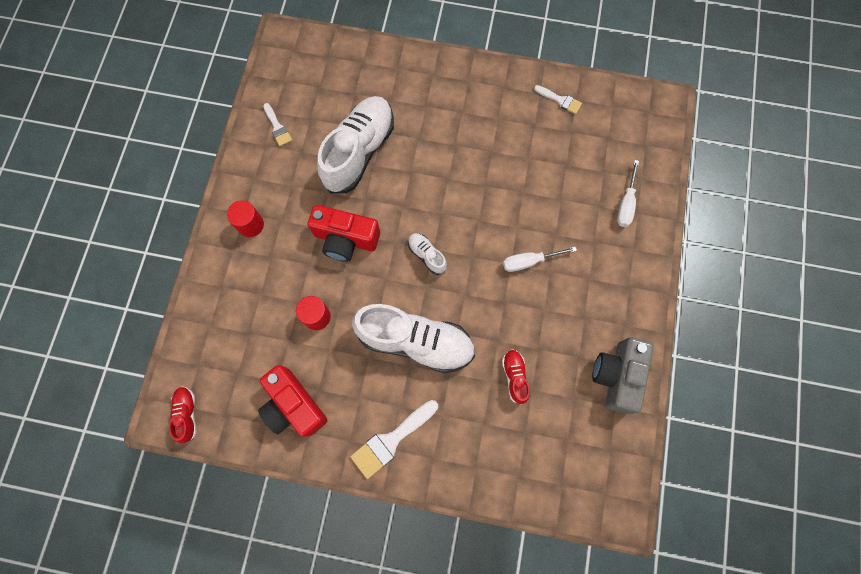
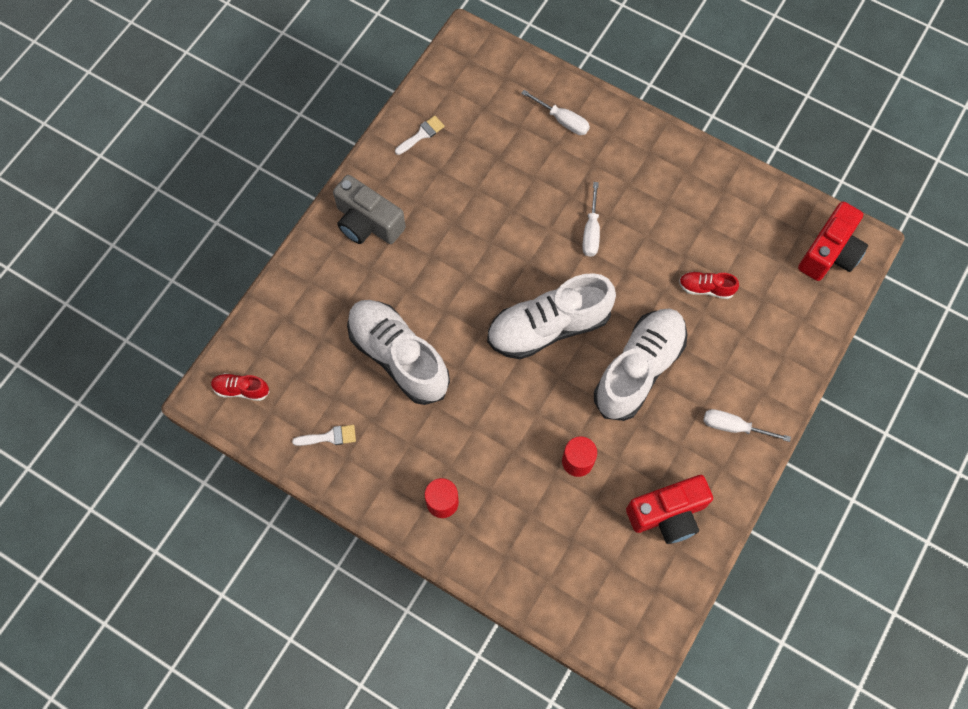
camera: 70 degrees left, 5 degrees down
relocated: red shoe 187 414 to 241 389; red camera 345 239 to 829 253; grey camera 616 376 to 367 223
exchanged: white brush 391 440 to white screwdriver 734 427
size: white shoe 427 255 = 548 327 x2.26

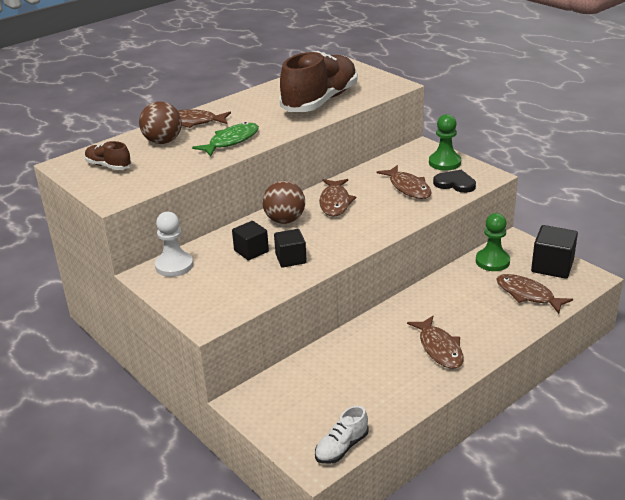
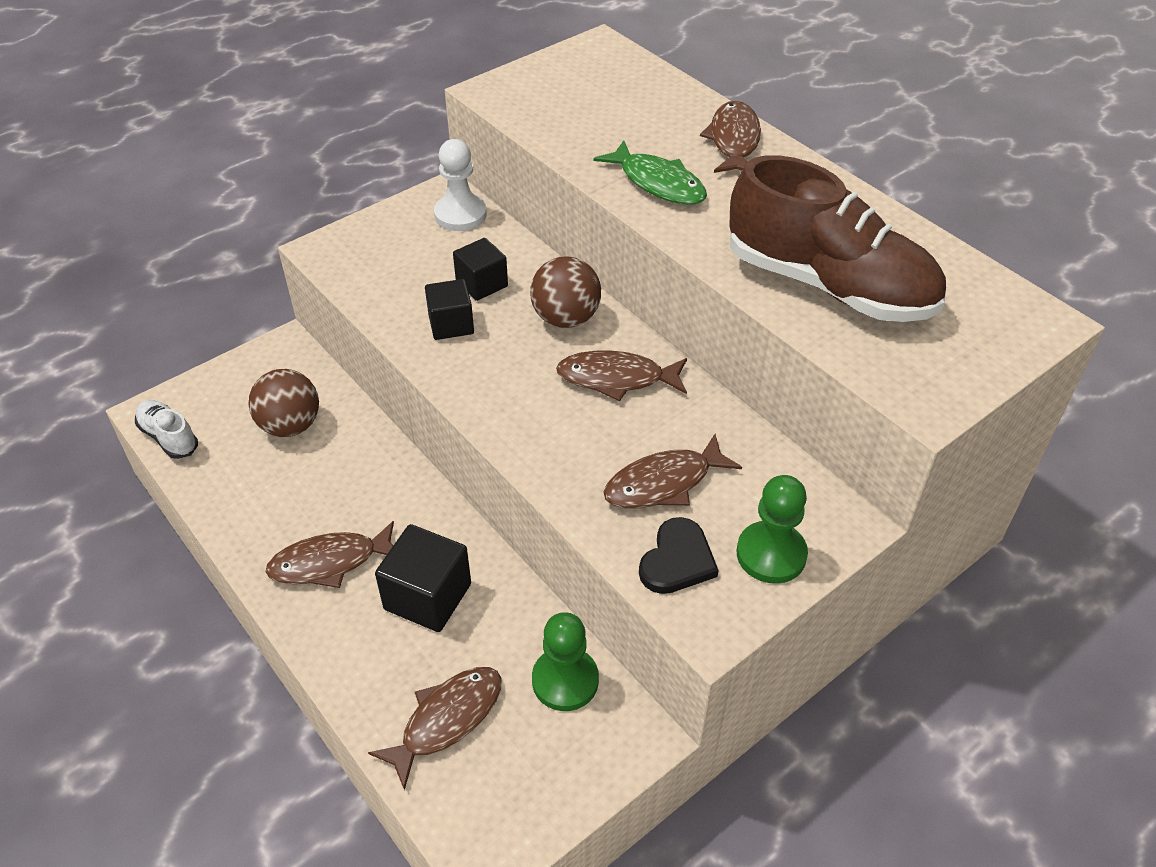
camera: 90 degrees right, 15 degrees up
missing: brown shoe 108 166
relocated: brown ball 163 141 to 290 425; black cube 552 266 to 427 596

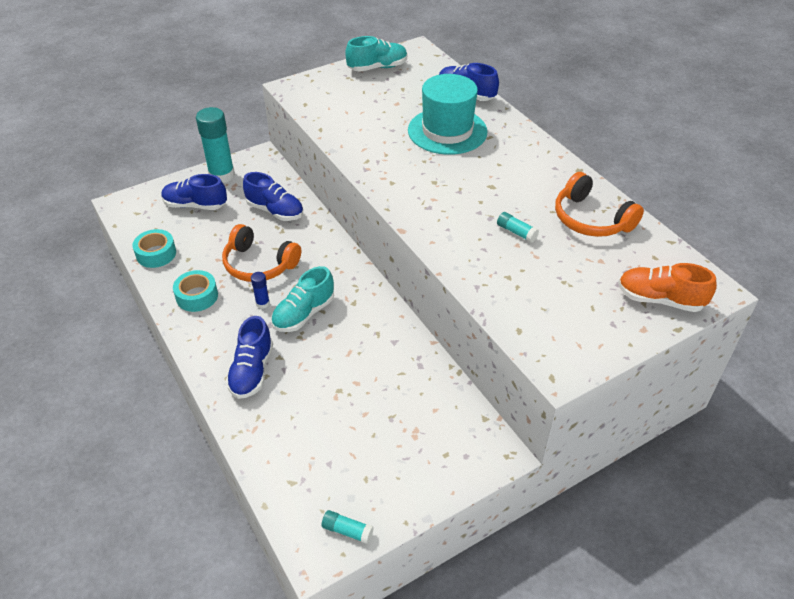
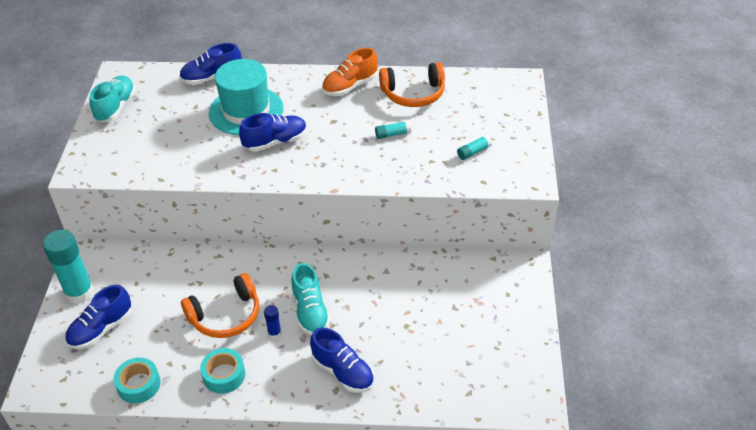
camera: 55 degrees left, 0 degrees up
relocated: blue shoe 275 211 to 275 142; turquoise glue stick 347 531 to 474 152; orange shoe 660 299 to 350 86

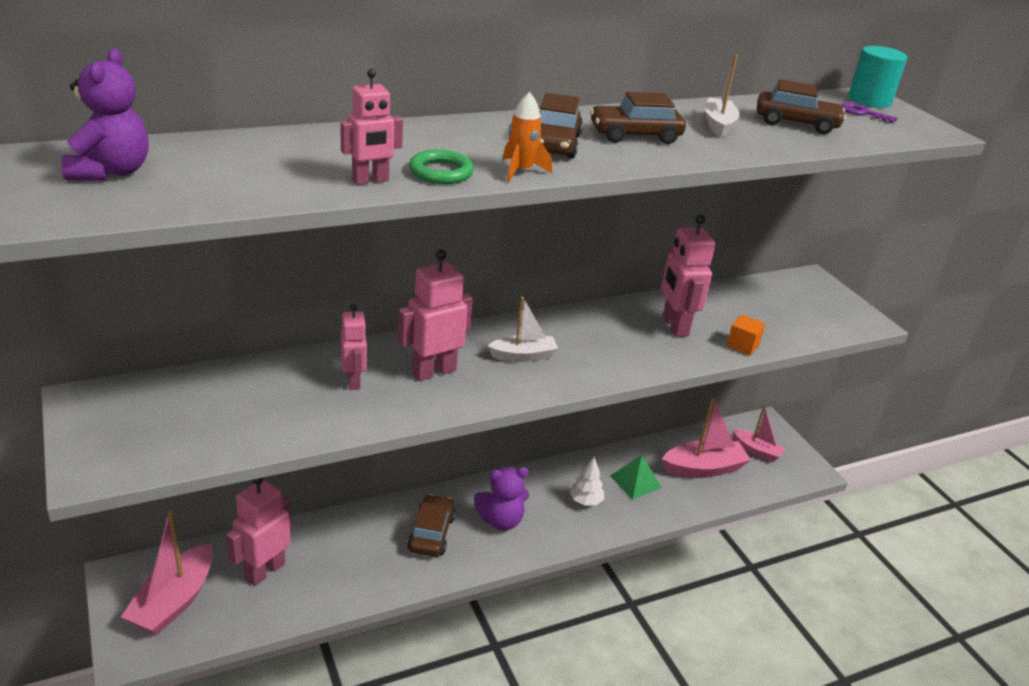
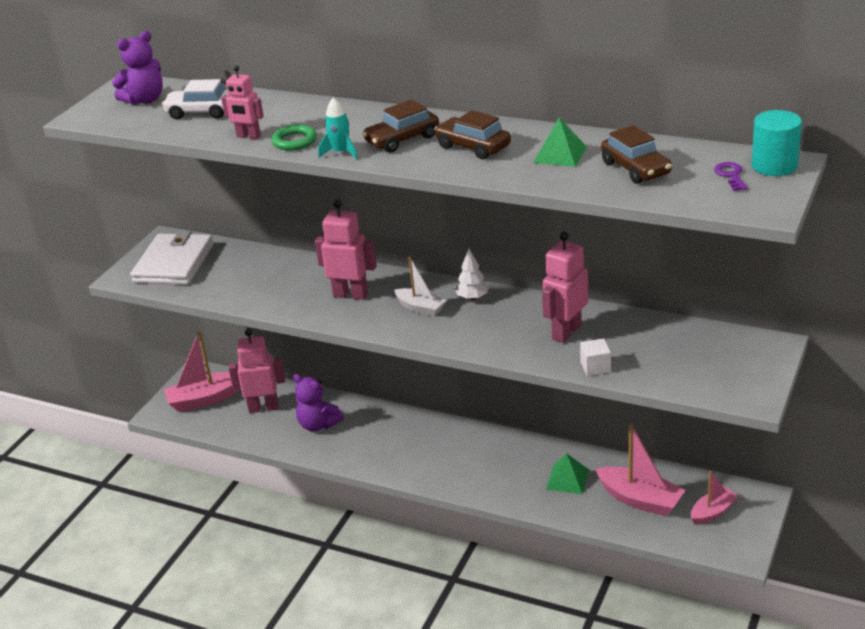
camera: 55 degrees right, 0 degrees up
missing: pink robot 354 381; brown car 431 533
appeared: white wallet 174 263; white car 201 112
relocated: purple teddy bear 501 520 to 318 425; white tree 585 501 to 472 297
exchanged: white boat 718 125 to green pyramid 560 154
colour: orange rocket 521 171 to turquoise rocket 341 152; orange cube 742 345 to white cube 595 367
spun: pink boat 756 451 = 712 512 120 degrees counterclockwise

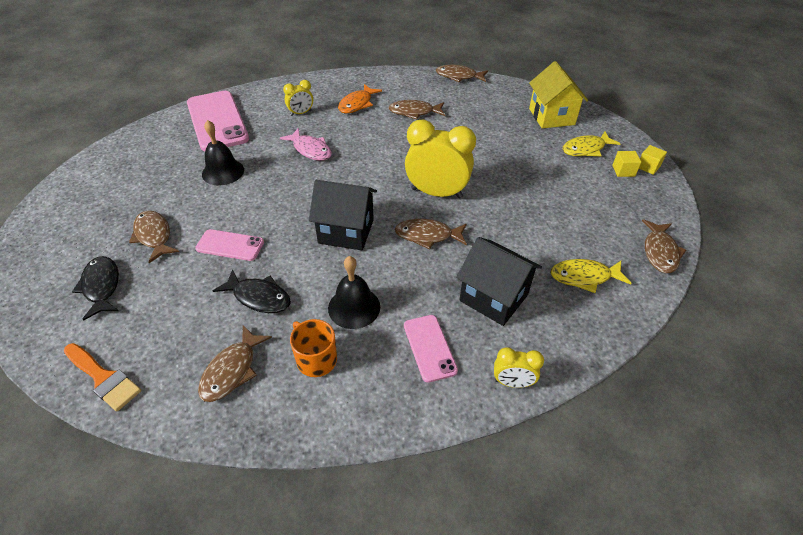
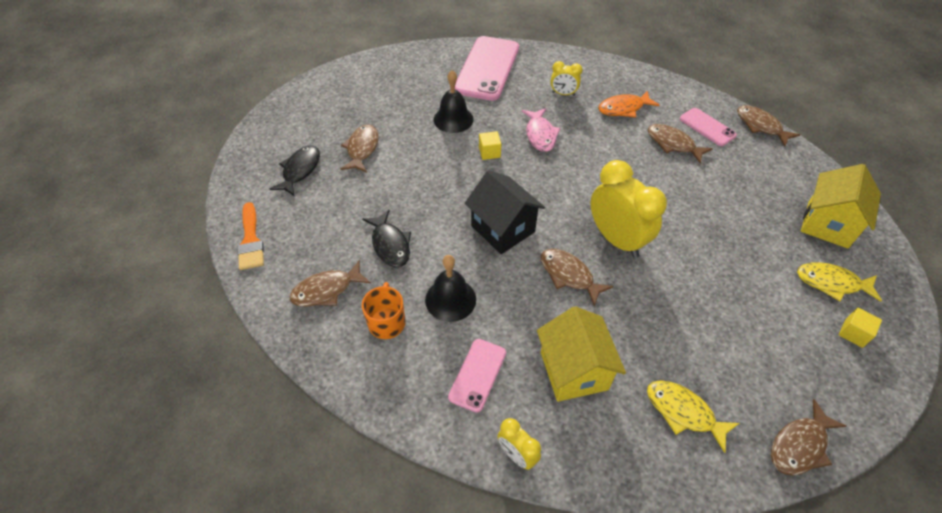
camera: 40 degrees right, 5 degrees up
relocated: pink phone 230 245 to 707 127; yellow cube 648 167 to 489 152
colour: black house 493 297 to yellow house 573 370

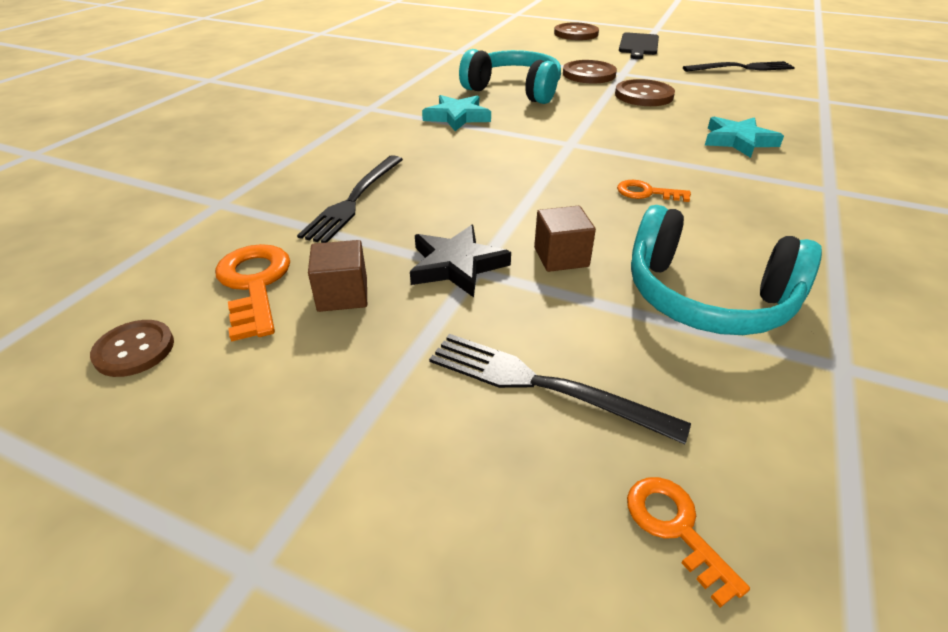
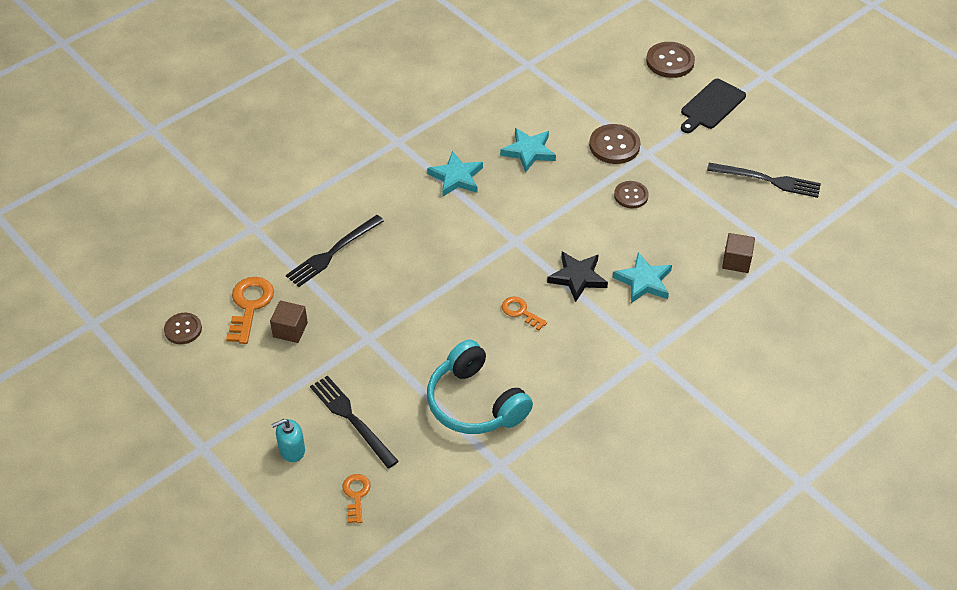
camera: 25 degrees right, 10 degrees up
appeared: turquoise soap dispenser 292 450
relocated: black star 457 265 to 577 278; brown cube 561 257 to 736 261
exchanged: turquoise headphones 514 90 to turquoise star 529 152
size: brown button 643 95 = 631 195 x0.65

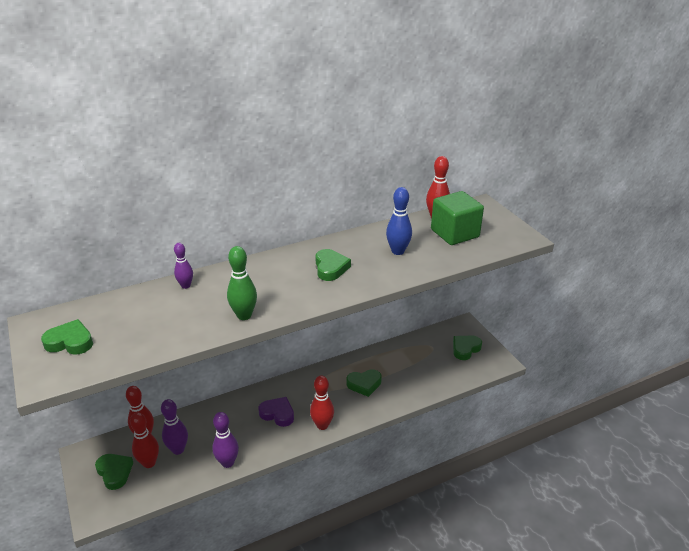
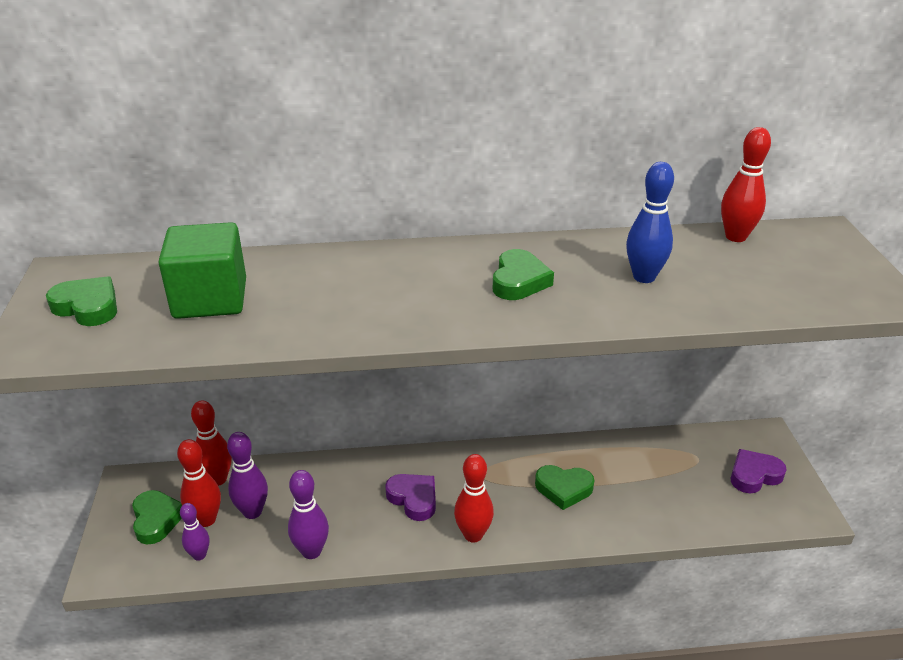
camera: 20 degrees right, 0 degrees up
missing: green bowling pin 244 315
relocated: purple bowling pin 186 286 to 199 555; green cube 454 233 to 210 299
colour: green heart 465 349 to purple heart 754 475

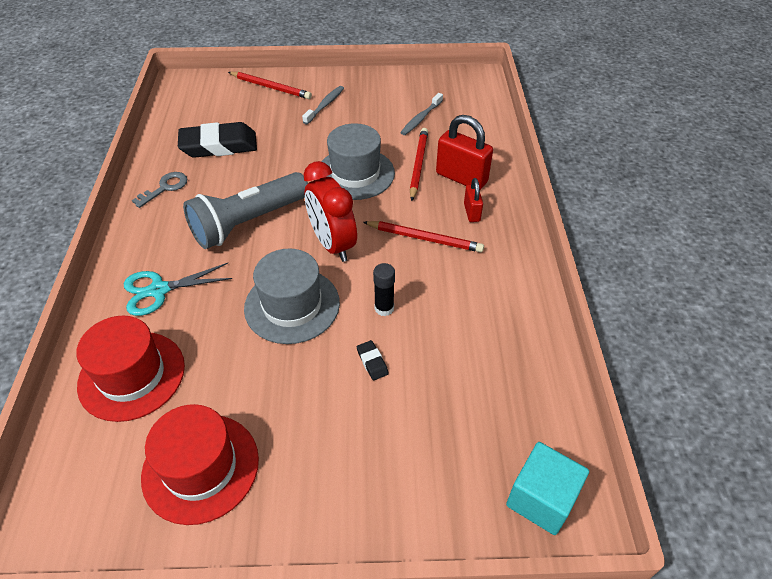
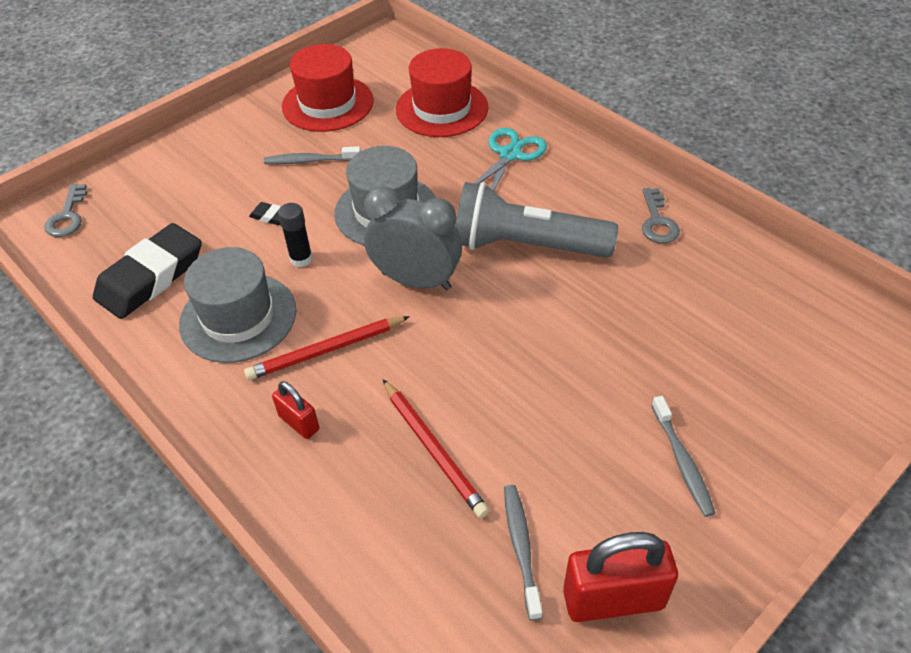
camera: 140 degrees right, 0 degrees up
missing: red pencil 270 87
appeared: grey toothbrush 311 161
relocated: black eraser 219 145 to 151 277; grey hat 355 173 to 238 317; red padlock 461 178 to 613 599
exchanged: turquoise cube 541 499 to grey key 67 216
colour: red clock 332 244 to grey clock 416 280
spun: grey flashlight 248 223 = 525 246 90 degrees counterclockwise

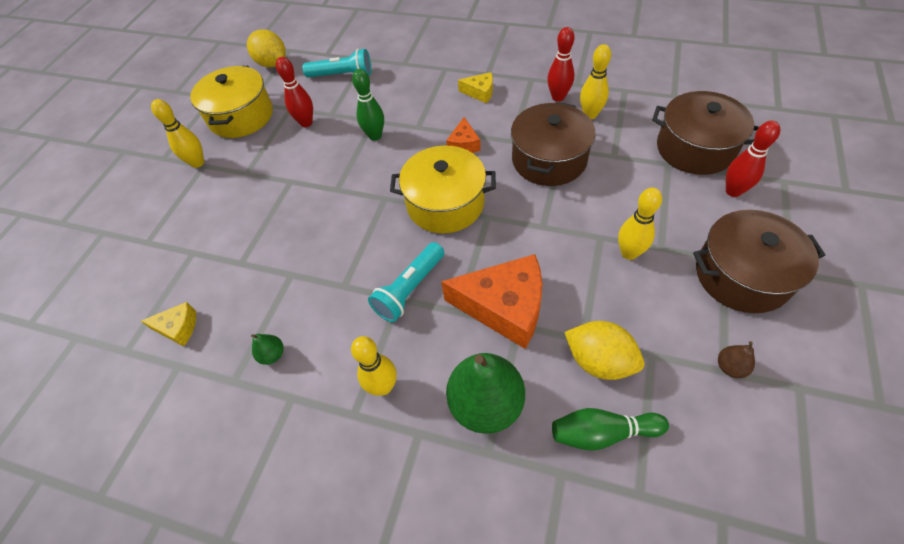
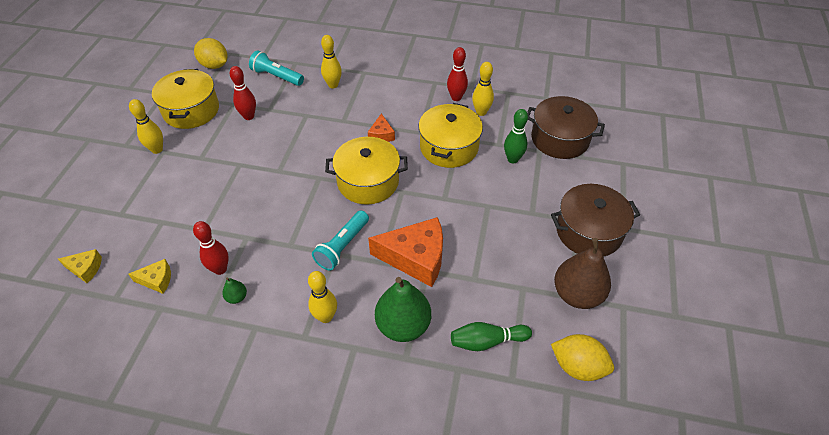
camera: 10 degrees left, 5 degrees down
relocated: green bowling pin 375 136 to 512 159; yellow cheese 480 92 to 85 269; yellow lemon 599 360 to 577 366; yellow bowling pin 629 253 to 333 85; red bowling pin 733 191 to 220 269
colour: brown pot 549 159 to yellow pot 449 147
spun: turquoise flashlight 342 75 = 277 76 150 degrees counterclockwise
size: brown pear 730 367 = 577 294 x2.31

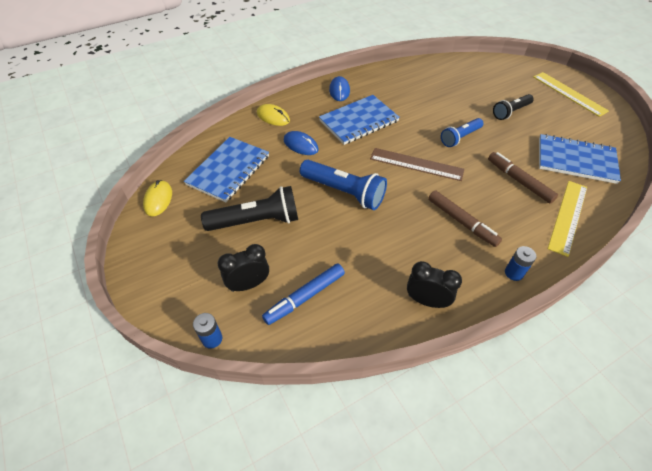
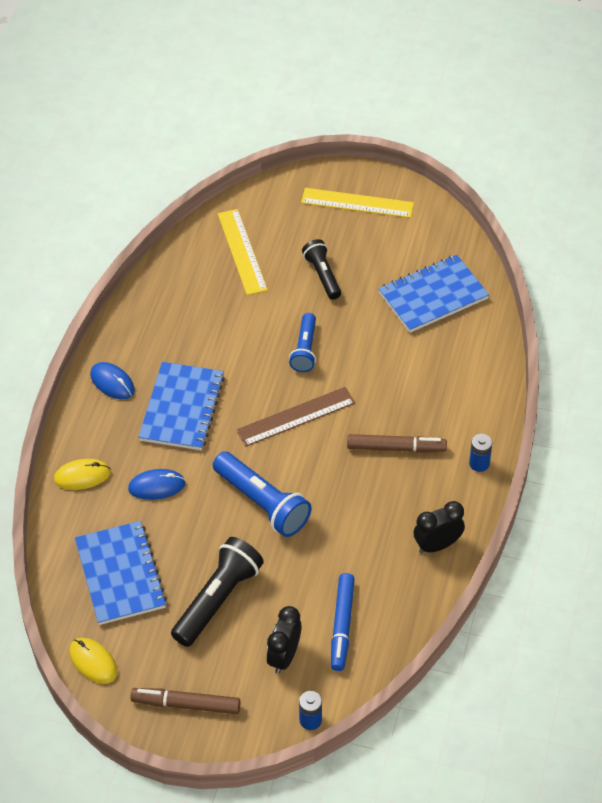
camera: 45 degrees left, 0 degrees up
relocated: brown marker 519 181 to 186 704; yellow ruler 568 216 to 242 251
spun: blue flashlight 344 192 = 262 503 60 degrees clockwise; black flashlight 510 112 = 322 275 150 degrees clockwise

